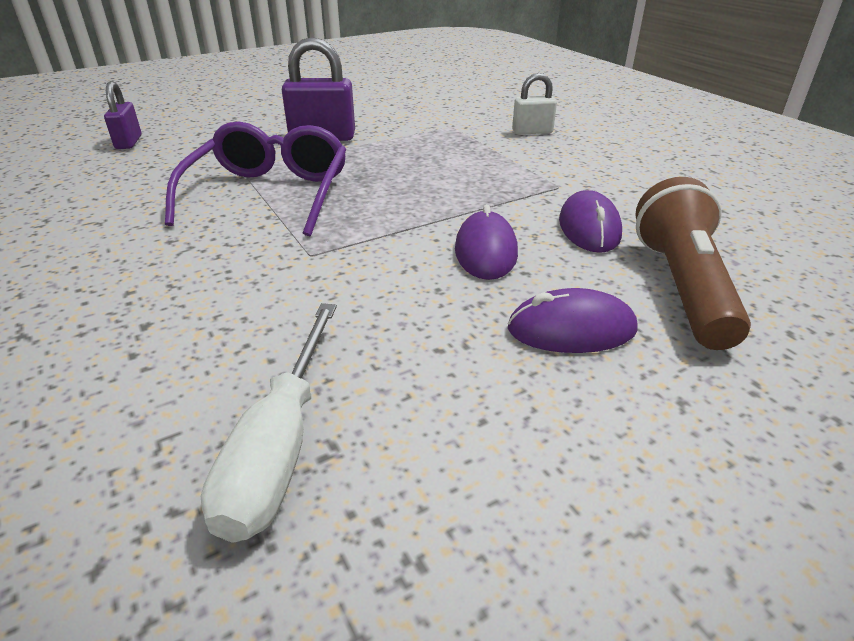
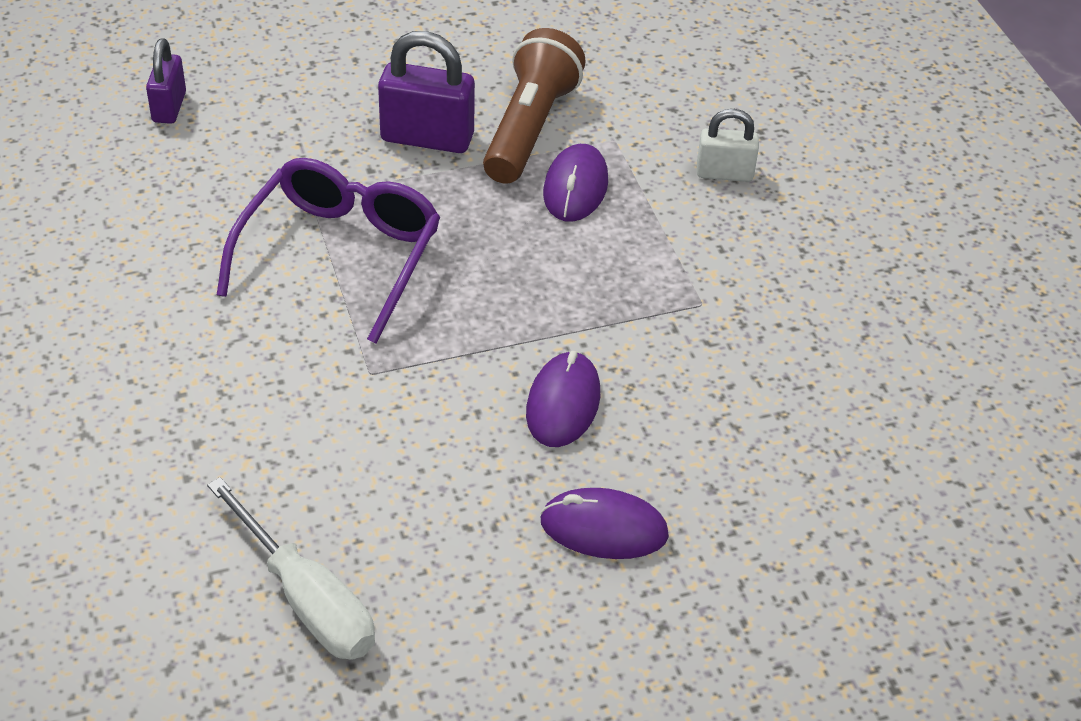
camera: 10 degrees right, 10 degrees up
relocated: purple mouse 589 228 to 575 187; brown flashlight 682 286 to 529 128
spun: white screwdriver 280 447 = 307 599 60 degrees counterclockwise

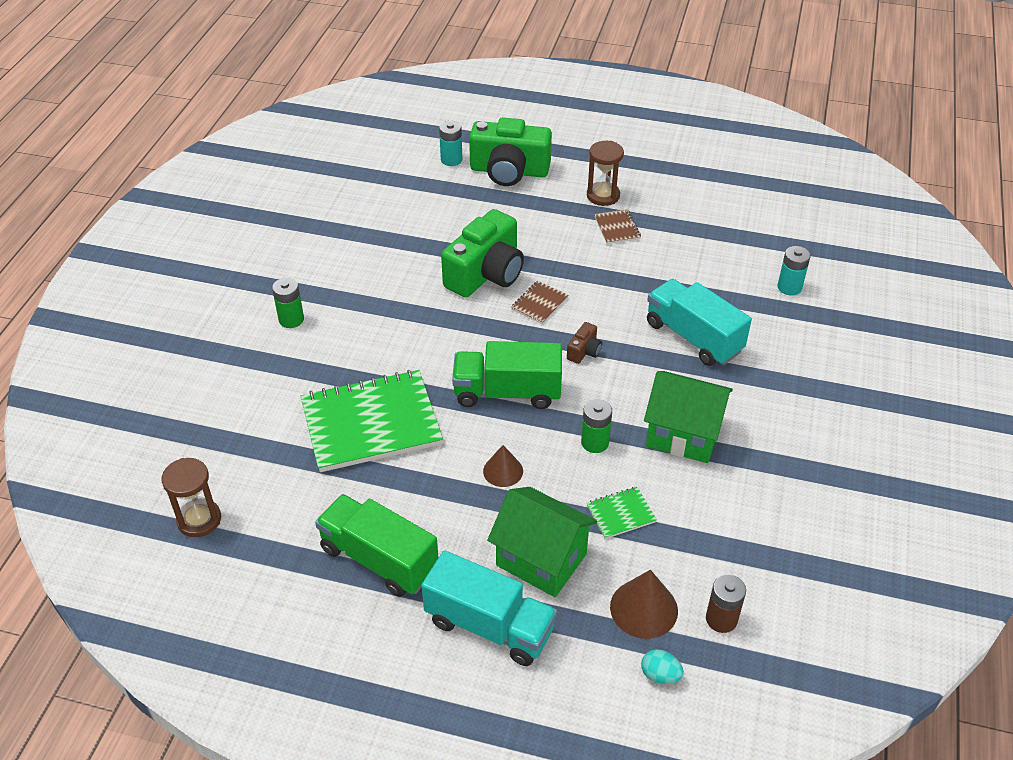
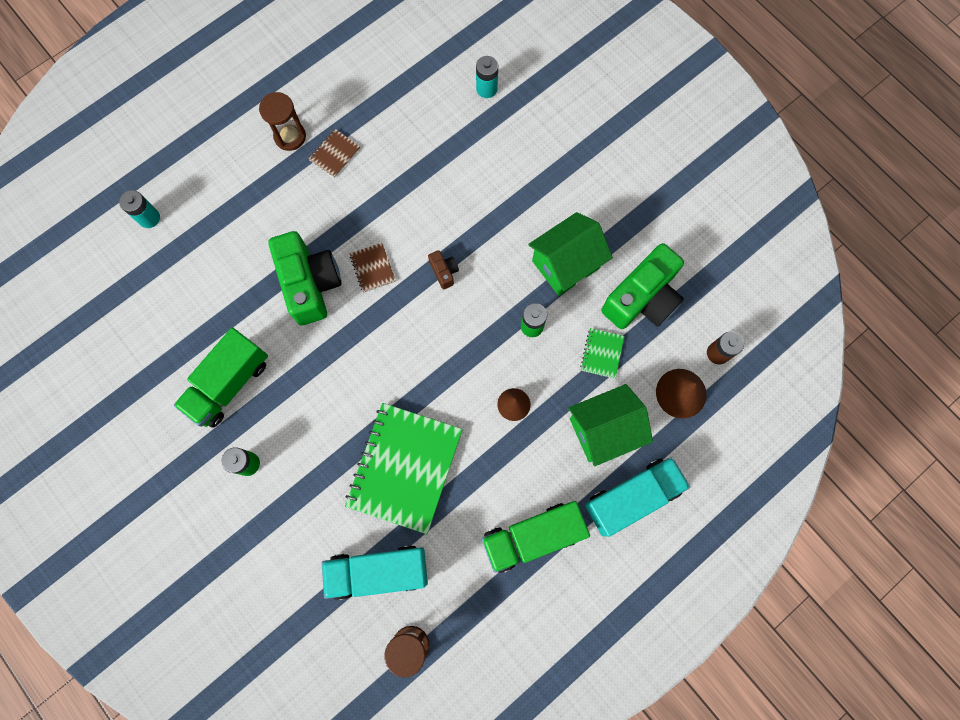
camera: 55 degrees left, 30 degrees up
missing: turquoise egg 660 675
relocated: green truck 507 392 to 229 384; green camera 509 171 to 642 298; turquoise truck 693 337 to 378 571
spun: brown notebook 617 228 = 335 154 75 degrees counterclockwise

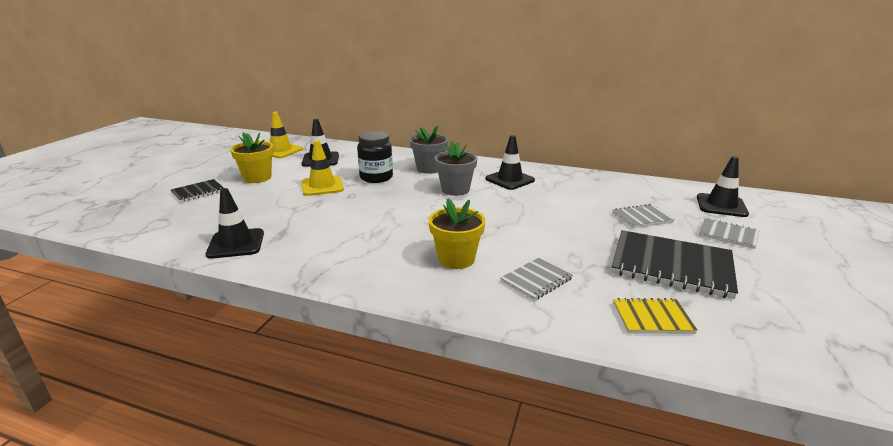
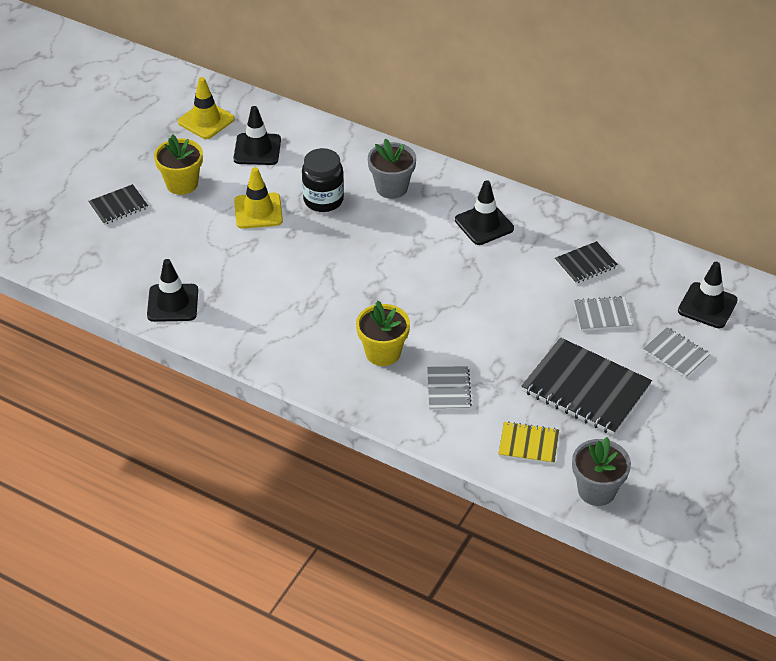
camera: 10 degrees right, 20 degrees up
appeared: black notebook 585 264
relocated: grey flower pot 455 190 to 596 490
spun: grey notebook 536 280 = 448 389 60 degrees counterclockwise

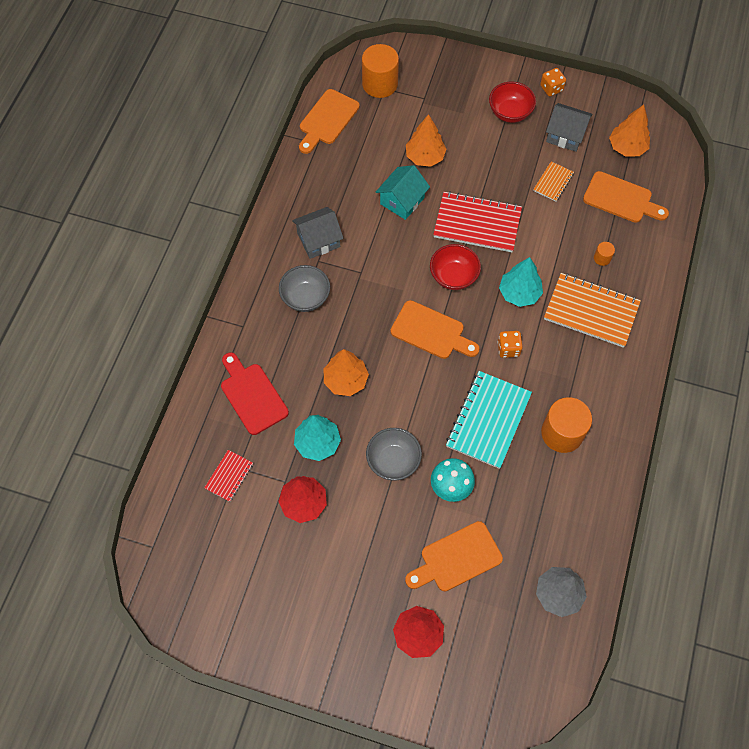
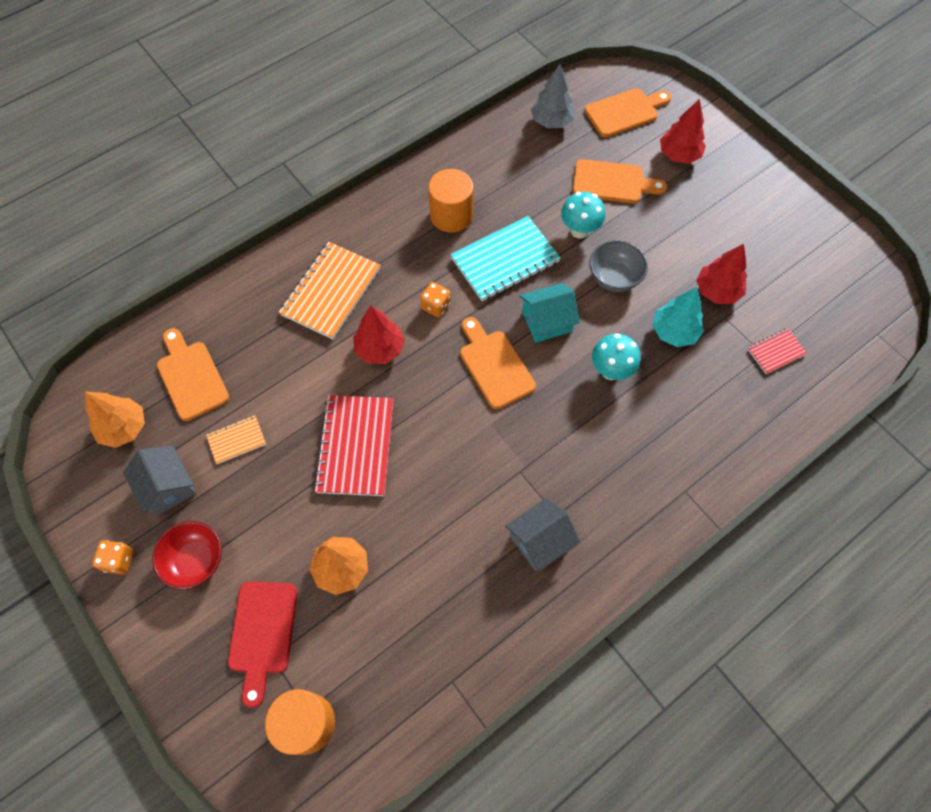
camera: 145 degrees left, 0 degrees up
missing: grey bowl 305 297; red bowl 453 276; orange cylinder 602 258
relocated: red cutting board 252 395 to 262 633; orange cutting board 327 120 to 625 112; turquoise house 402 201 to 547 321
exchanged: orange tree 346 380 to turquoise mushroom 611 371
colour: turquoise tree 519 293 to red tree 380 348
spun: grey house 318 240 = 540 540 45 degrees counterclockwise; red notebook 477 223 = 356 446 45 degrees clockwise; orange notebook 591 311 = 331 292 60 degrees clockwise

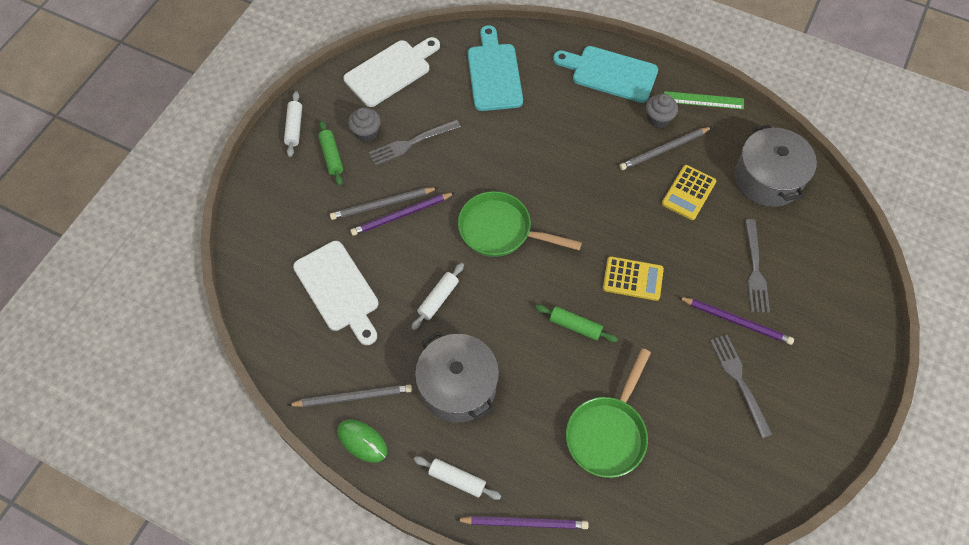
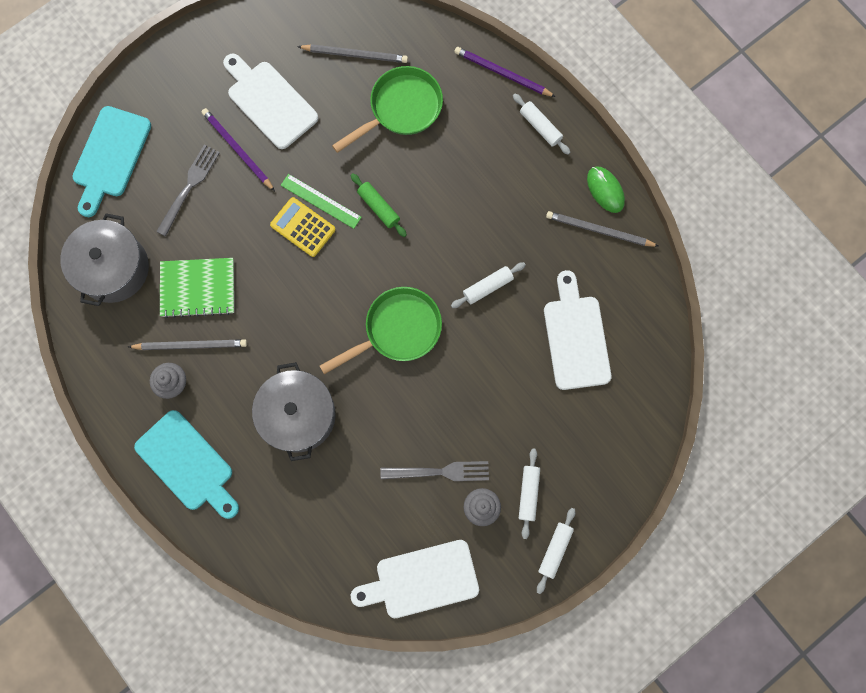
camera: 155 degrees left, 15 degrees up
missing: purple pencil 401 215
relocated: grey pencil 382 204 to 355 55; grey pot 458 386 to 298 415; turquoise cutting board 494 73 to 110 157; green ruler 703 100 to 321 201
exchanged: yellow calculator 688 193 to green notebook 198 288; grey fork 739 381 to white cutting board 269 102
colour: green rolling pin 331 156 to white rolling pin 528 493
spun: green pan 501 230 = 397 330 75 degrees counterclockwise

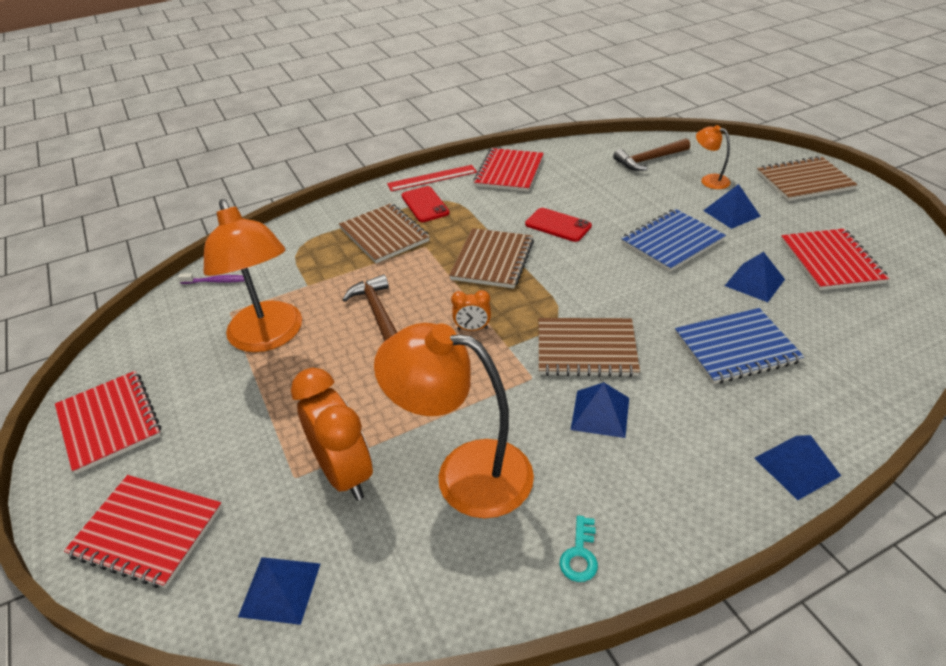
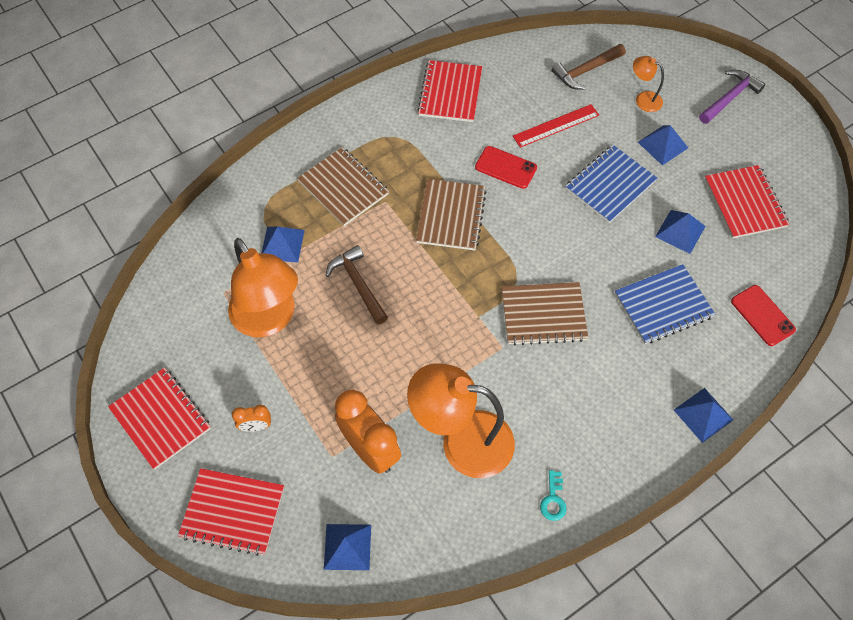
camera: 10 degrees left, 20 degrees up
missing: purple toothbrush 217 281
relocated: red ruler 432 178 to 556 126; red phone 425 204 to 762 315; orange clock 472 328 to 256 426; blue pyramid 600 413 to 282 244
exchanged: brown notebook 804 181 to purple hammer 729 98

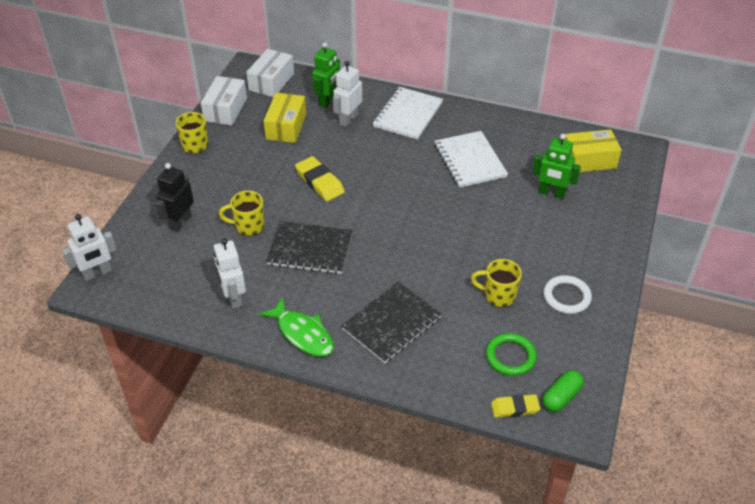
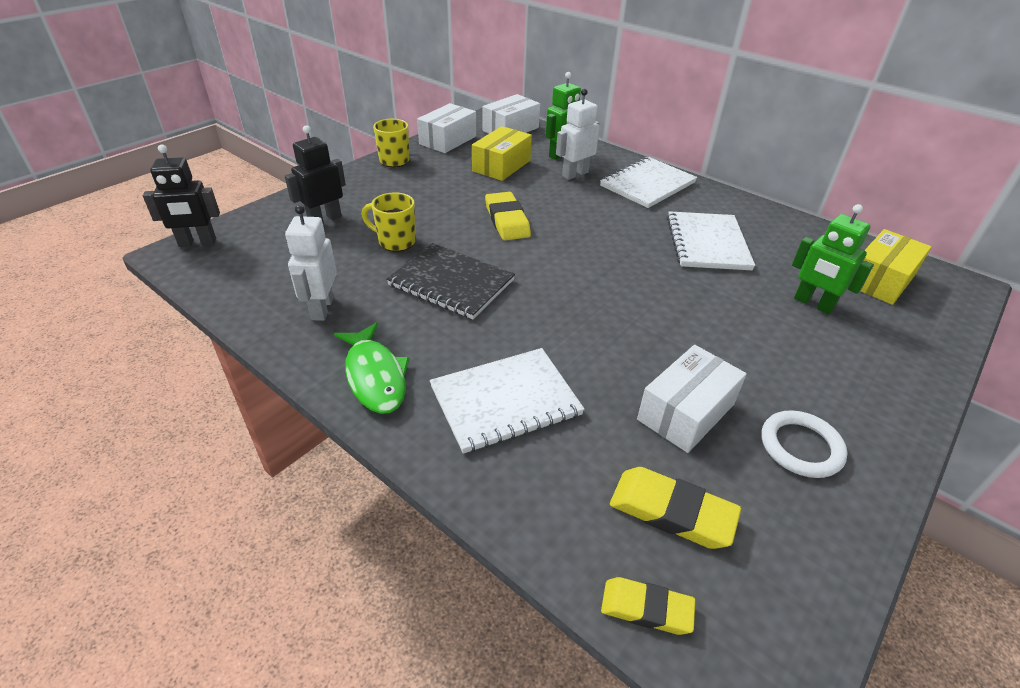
camera: 20 degrees right, 5 degrees down
missing: green capsule 561 397
exchanged: yellow mug 498 296 to white box 686 412; green ring 510 356 to yellow eraser 672 511
colour: white robot 97 273 to black robot 197 243; black notebook 391 323 to white notebook 505 401
spun: yellow box 588 160 = 880 280 60 degrees counterclockwise

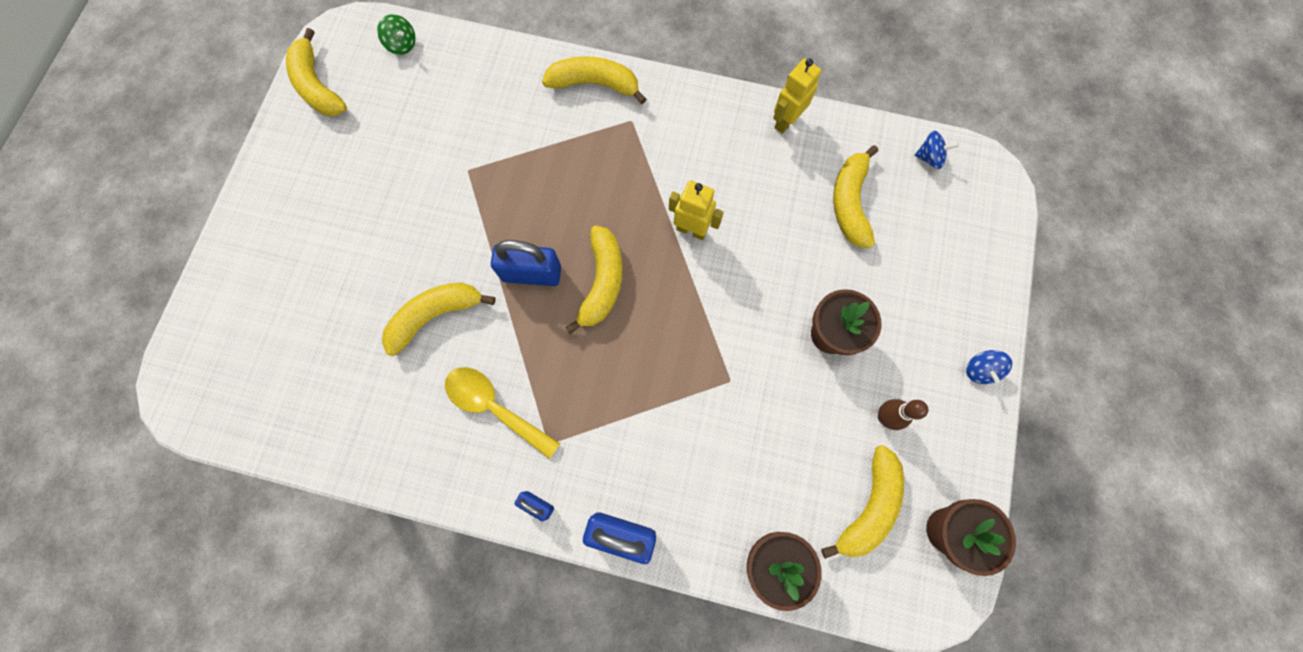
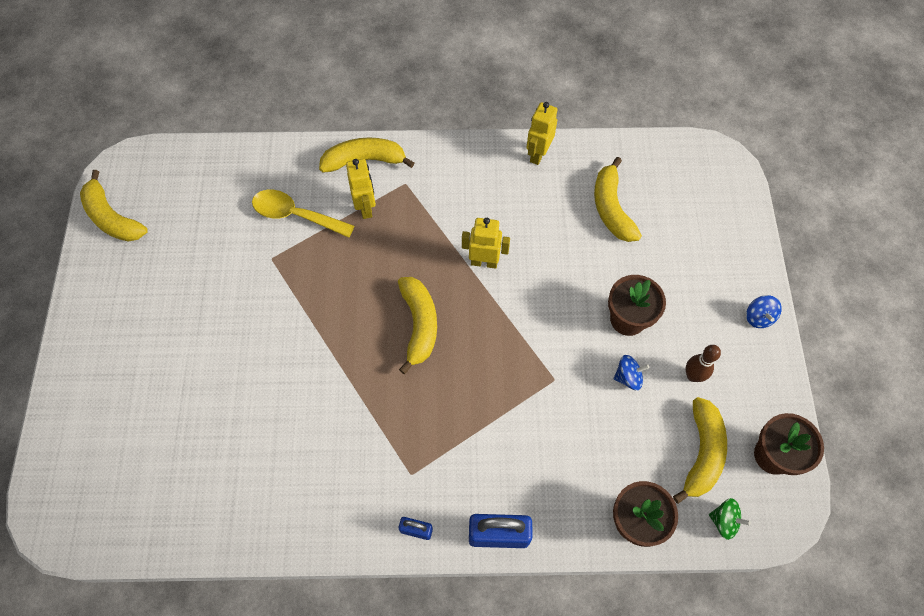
camera: 15 degrees left, 10 degrees down
missing: yellow banana 435 315; blue padlock 532 273
appeared: yellow robot 366 207
relocated: green spinning top 402 44 to 724 521; yellow spoon 495 407 to 295 215; blue spinning top 929 157 to 628 377

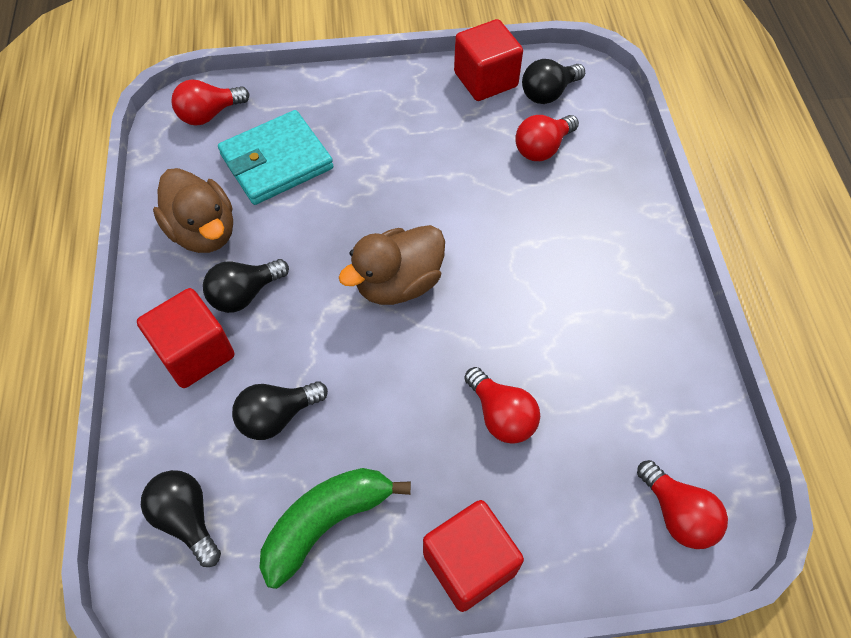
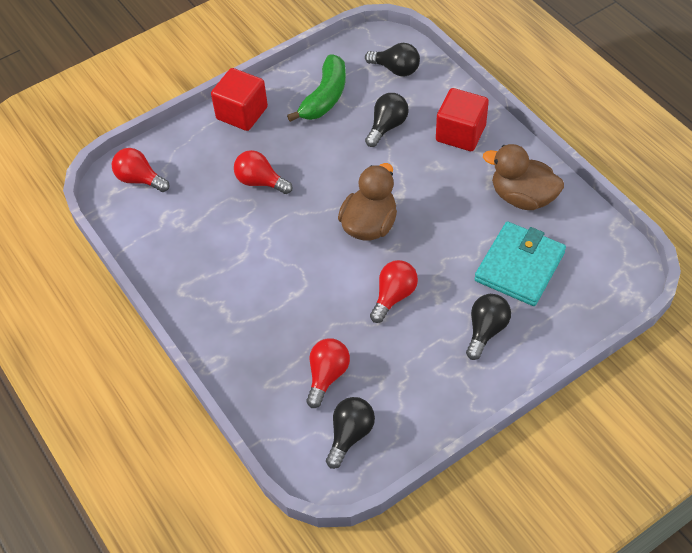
camera: 155 degrees right, 5 degrees down
missing: red cube 485 80
relocated: red light bulb 209 114 to 394 296; black light bulb 245 294 to 486 330

